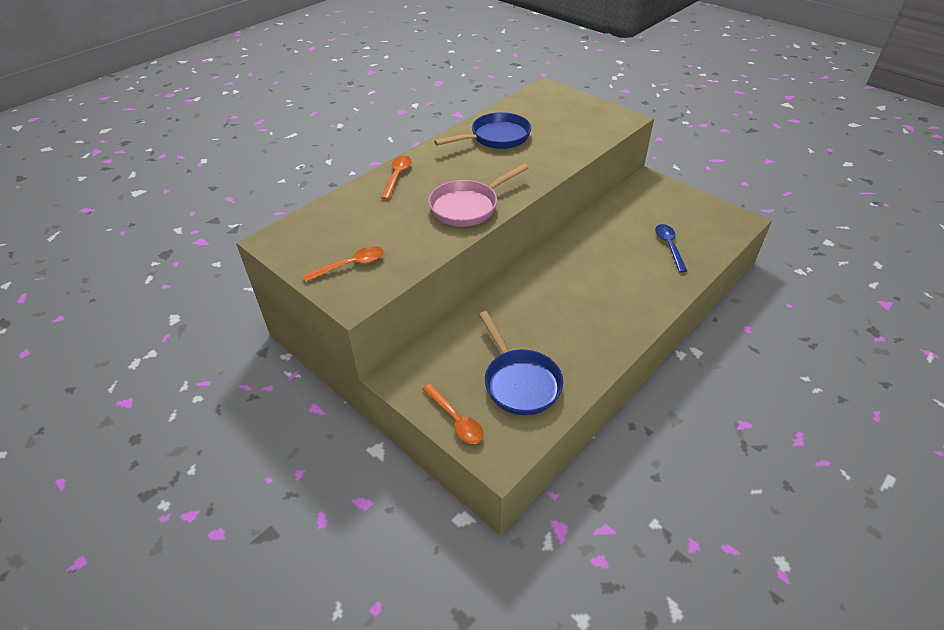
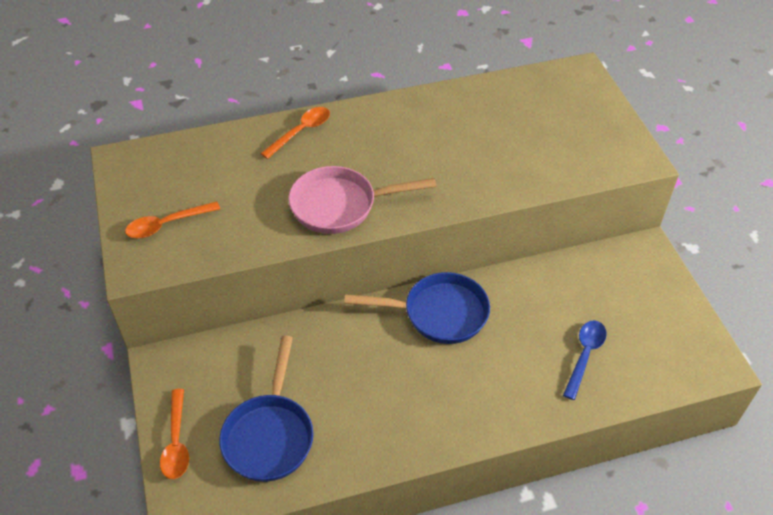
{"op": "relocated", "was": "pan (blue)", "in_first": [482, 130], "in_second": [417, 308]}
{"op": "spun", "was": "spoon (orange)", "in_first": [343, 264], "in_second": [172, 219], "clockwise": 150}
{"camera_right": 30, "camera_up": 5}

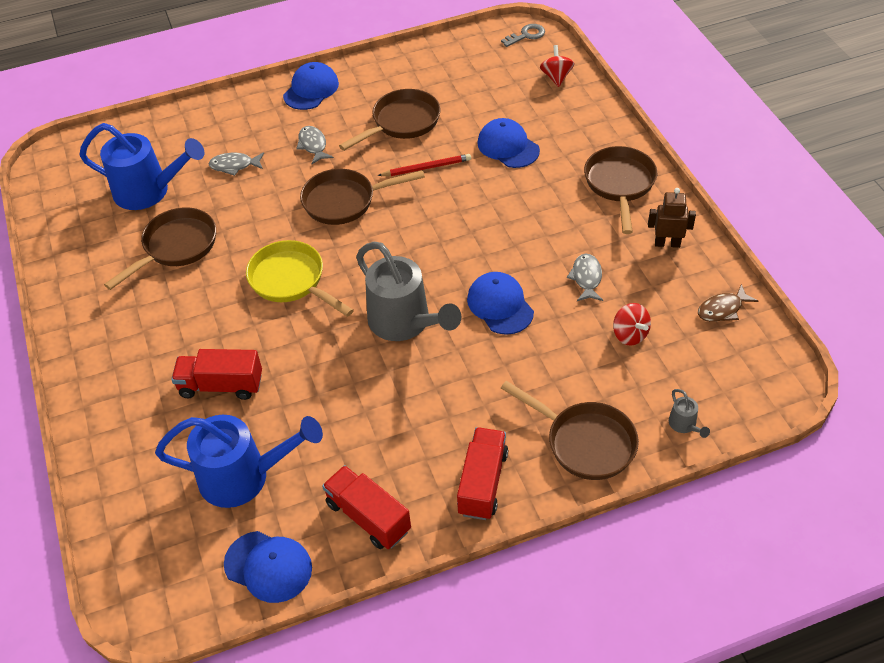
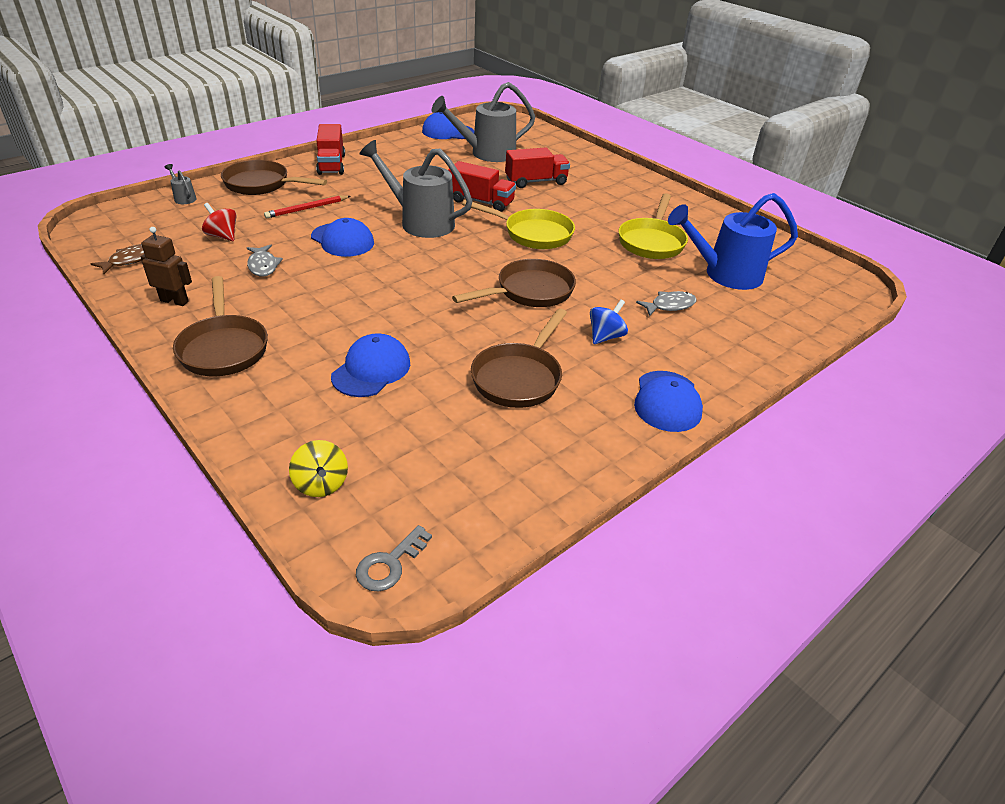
{"op": "relocated", "was": "truck (red)", "in_first": [366, 507], "in_second": [482, 186]}
{"op": "relocated", "was": "pencil (red)", "in_first": [424, 165], "in_second": [307, 207]}
{"op": "exchanged", "was": "fish (grey)", "now": "spinning top (blue)", "in_first": [315, 145], "in_second": [609, 321]}
{"op": "colour", "was": "pan (brown)", "now": "pan (yellow)", "in_first": [160, 248], "in_second": [653, 226]}
{"op": "colour", "was": "watering can (blue)", "now": "watering can (grey)", "in_first": [239, 461], "in_second": [483, 122]}
{"op": "colour", "was": "spinning top (red)", "now": "spinning top (yellow)", "in_first": [557, 66], "in_second": [318, 468]}
{"op": "spun", "was": "cap (blue)", "in_first": [508, 143], "in_second": [370, 365], "clockwise": -90}
{"op": "spun", "was": "robot (brown)", "in_first": [672, 218], "in_second": [166, 266], "clockwise": -150}
{"camera_right": 155, "camera_up": -10}

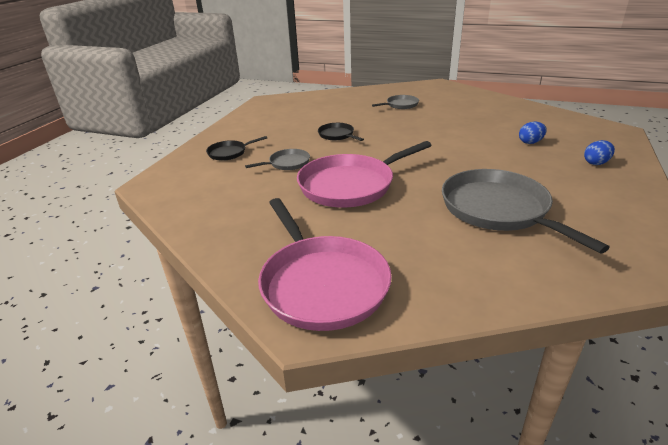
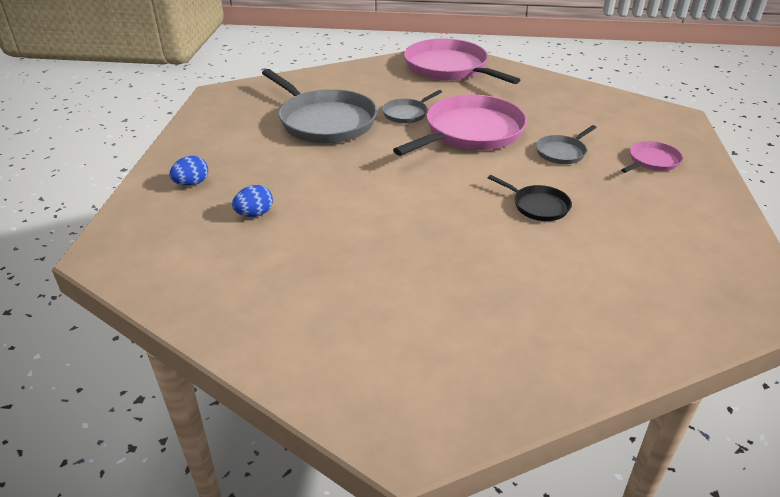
{"op": "relocated", "was": "pan (grey)", "in_first": [395, 102], "in_second": [412, 106]}
{"op": "colour", "was": "pan (black)", "now": "pan (pink)", "in_first": [236, 148], "in_second": [652, 157]}
{"camera_right": 165, "camera_up": 5}

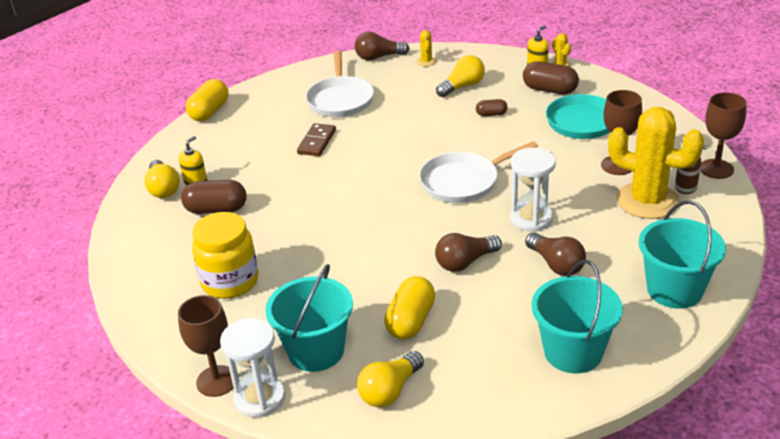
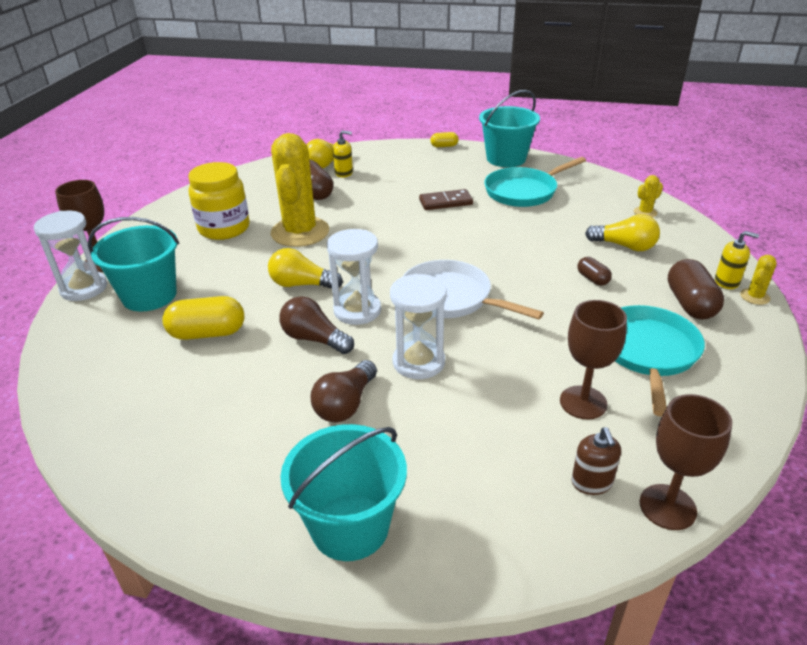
{"op": "missing", "was": "light bulb (brown)", "in_first": [382, 46]}
{"op": "appeared", "now": "hourglass (white)", "in_second": [354, 277]}
{"op": "relocated", "was": "light bulb (yellow)", "in_first": [390, 379], "in_second": [305, 268]}
{"op": "relocated", "was": "bucket (turquoise)", "in_first": [577, 316], "in_second": [509, 128]}
{"op": "relocated", "was": "cactus (yellow)", "in_first": [656, 163], "in_second": [300, 190]}
{"op": "colour", "was": "pan (white)", "now": "pan (turquoise)", "in_first": [339, 84], "in_second": [535, 182]}
{"op": "size", "was": "capsule (yellow)", "in_first": [207, 100], "in_second": [444, 139], "ratio": 0.55}
{"camera_right": 60, "camera_up": 0}

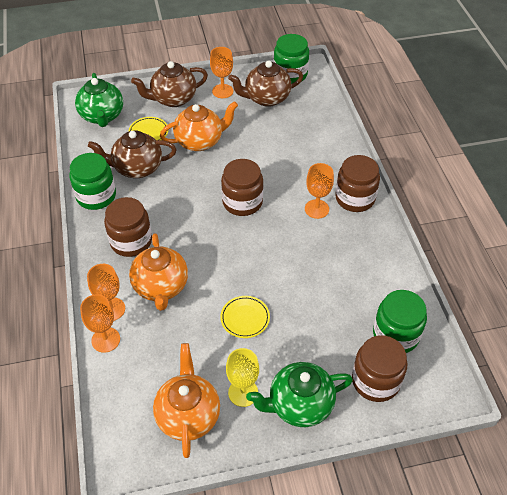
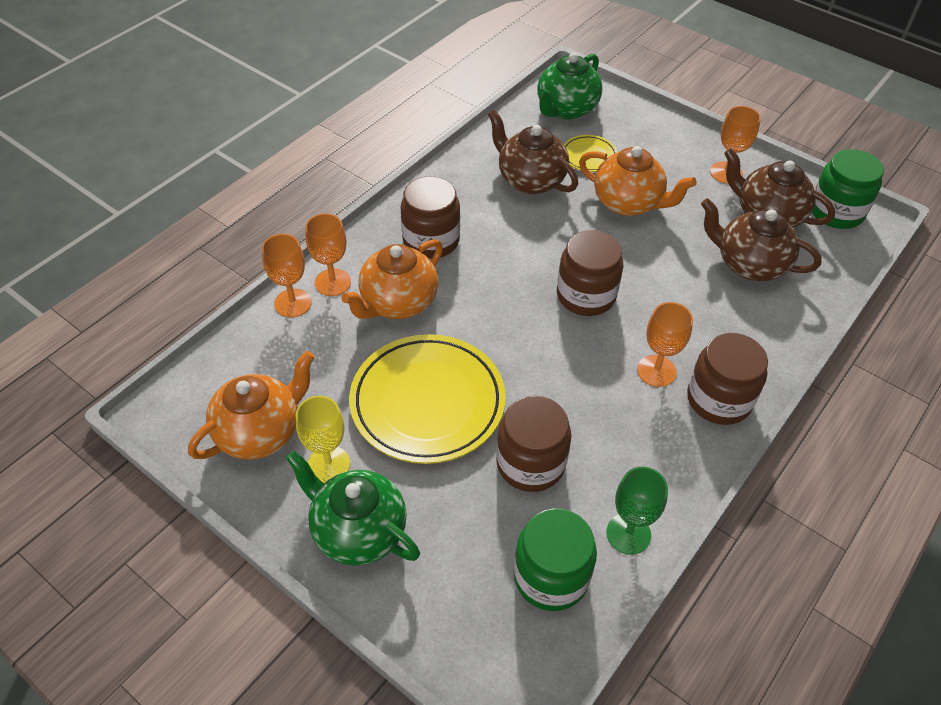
{"op": "missing", "was": "jar (green)", "in_first": [92, 181]}
{"op": "appeared", "now": "goblet (green)", "in_second": [637, 511]}
{"op": "relocated", "was": "teapot (brown)", "in_first": [169, 84], "in_second": [761, 239]}
{"op": "relocated", "was": "jar (brown)", "in_first": [379, 368], "in_second": [534, 444]}
{"op": "size", "was": "plate (yellow)", "in_first": [245, 317], "in_second": [427, 399], "ratio": 2.17}
{"camera_right": 50, "camera_up": 0}

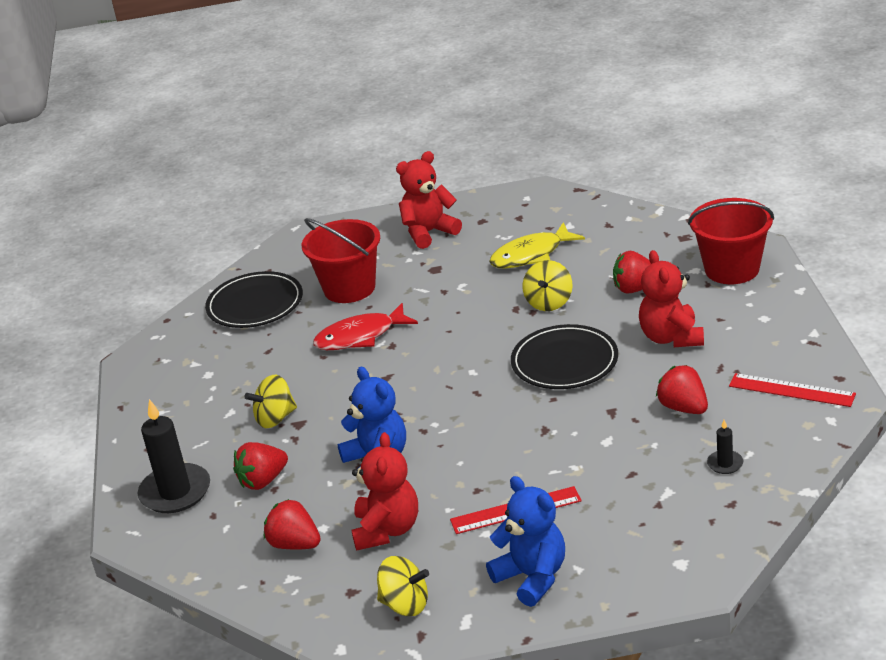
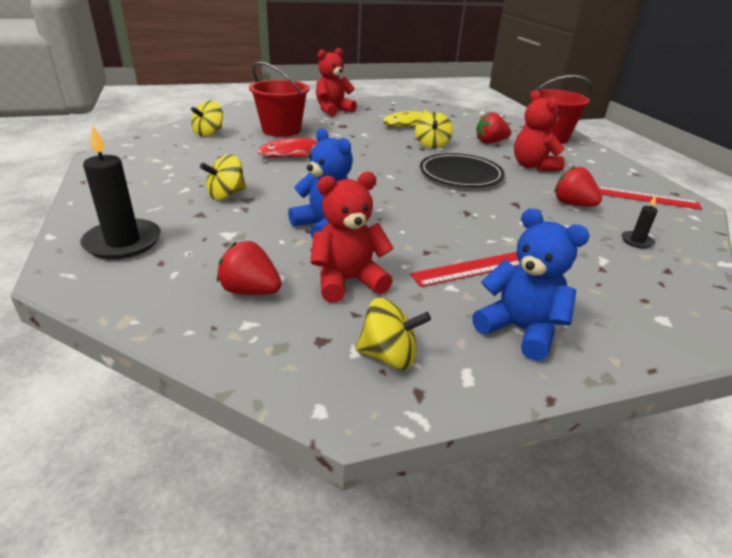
{"op": "missing", "was": "strawberry (red)", "in_first": [260, 466]}
{"op": "exchanged", "was": "plate (black)", "now": "spinning top (yellow)", "in_first": [254, 299], "in_second": [207, 118]}
{"op": "spun", "was": "teddy bear (red)", "in_first": [384, 491], "in_second": [351, 237], "clockwise": -105}
{"camera_right": -15, "camera_up": 0}

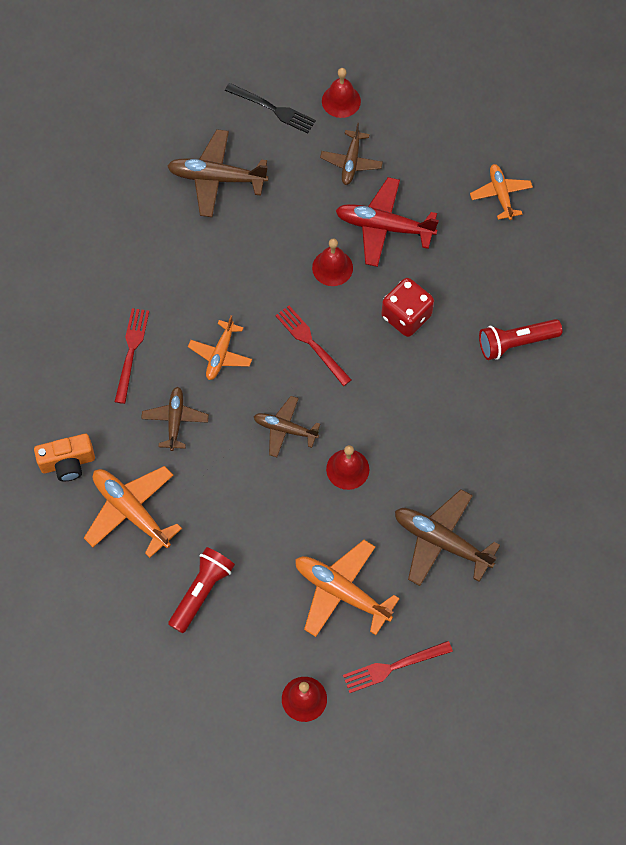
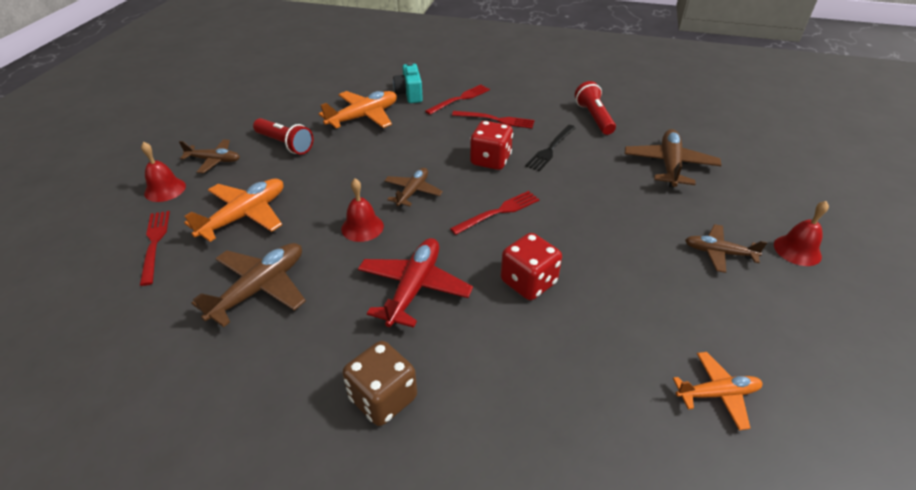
{"op": "missing", "was": "bell (red)", "in_first": [332, 262]}
{"op": "appeared", "now": "dice (brown)", "in_second": [379, 383]}
{"op": "appeared", "now": "fork (red)", "in_second": [457, 100]}
{"op": "relocated", "was": "plane (brown)", "in_first": [175, 419], "in_second": [209, 156]}
{"op": "relocated", "was": "fork (black)", "in_first": [270, 108], "in_second": [550, 148]}
{"op": "relocated", "was": "plane (red)", "in_first": [387, 222], "in_second": [415, 283]}
{"op": "relocated", "was": "flashlight (red)", "in_first": [520, 339], "in_second": [595, 108]}
{"op": "exchanged", "was": "plane (orange)", "now": "dice (red)", "in_first": [220, 347], "in_second": [491, 145]}
{"op": "colour", "was": "camera (orange)", "now": "camera (turquoise)", "in_first": [64, 457], "in_second": [408, 82]}
{"camera_right": 95, "camera_up": -25}

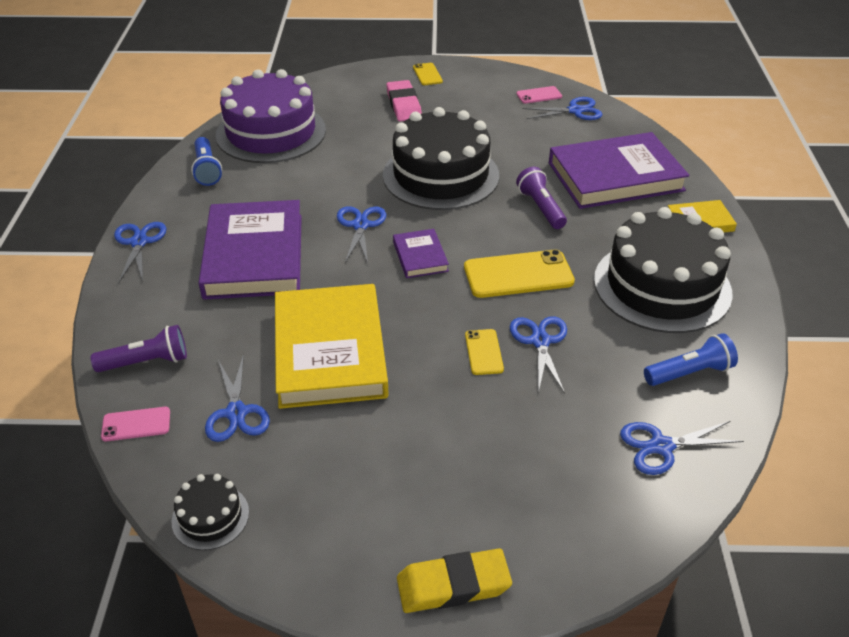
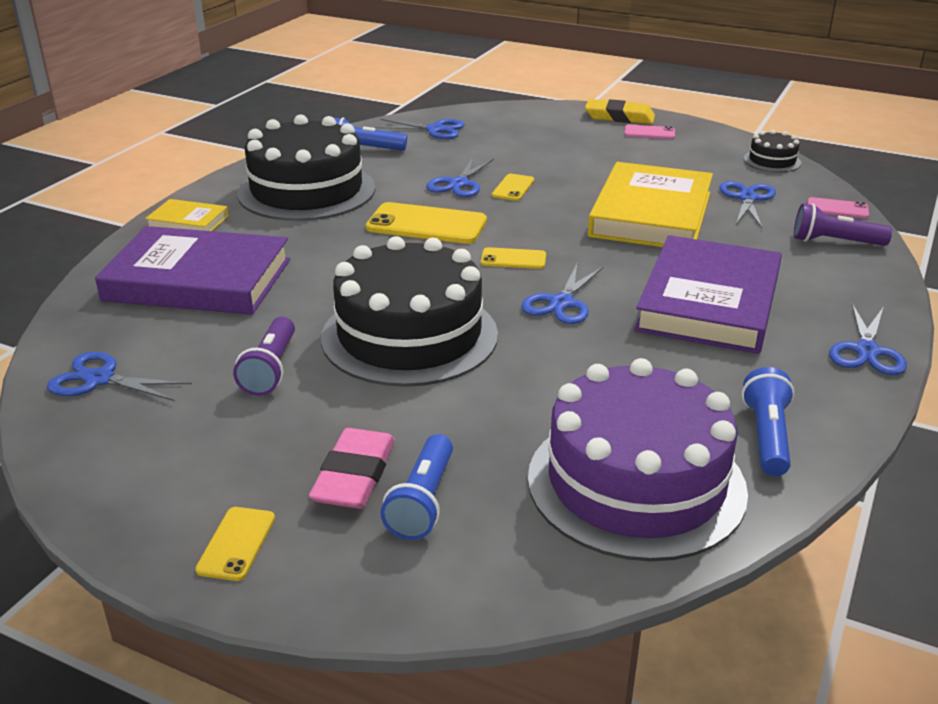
{"op": "appeared", "now": "flashlight (blue)", "in_second": [416, 487]}
{"op": "relocated", "was": "phone (pink)", "in_first": [539, 95], "in_second": [649, 132]}
{"op": "relocated", "was": "flashlight (purple)", "in_first": [541, 198], "in_second": [264, 356]}
{"op": "exchanged", "was": "book (purple)", "now": "phone (yellow)", "in_first": [421, 253], "in_second": [513, 258]}
{"camera_right": -155, "camera_up": -10}

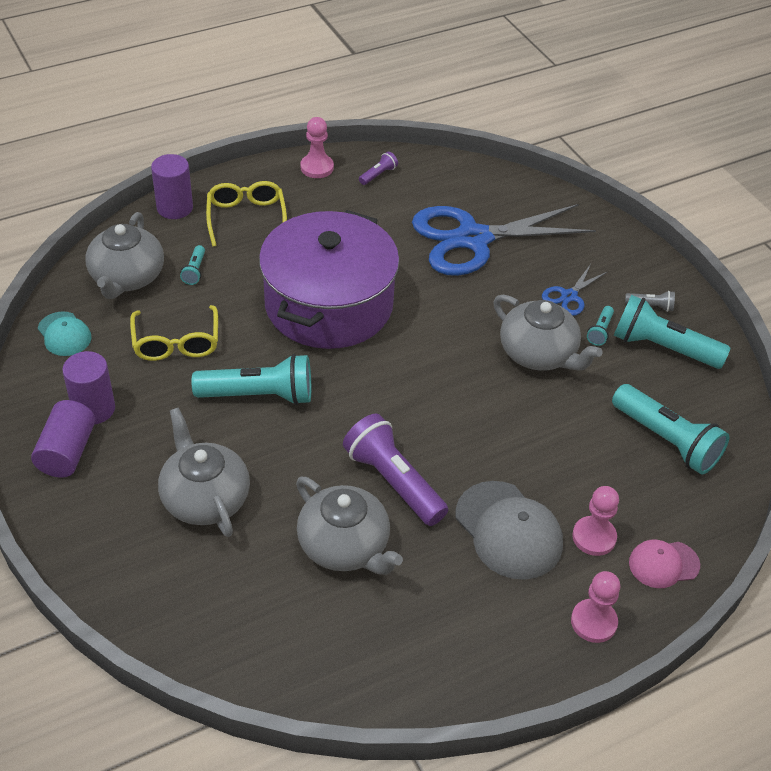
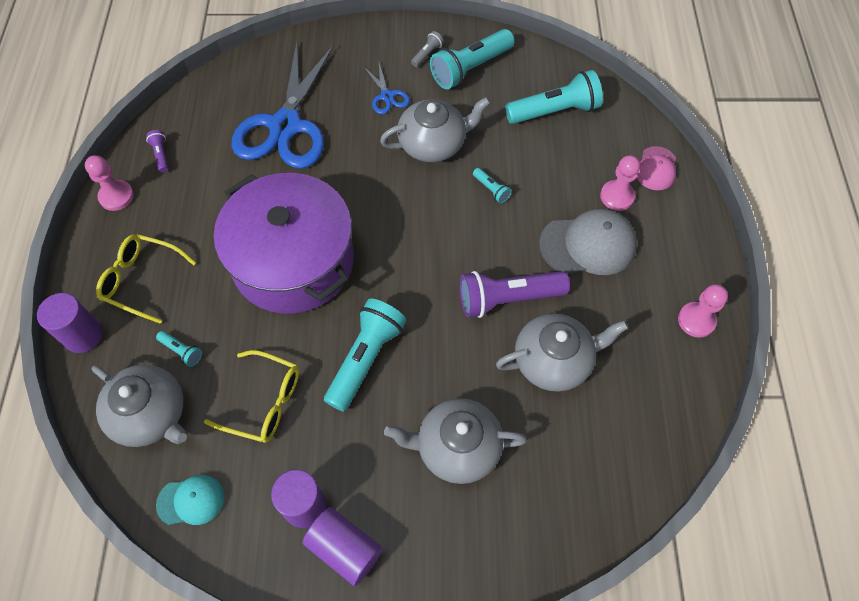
{"op": "relocated", "was": "pawn (pink)", "in_first": [595, 607], "in_second": [703, 311]}
{"op": "relocated", "was": "flashlight (turquoise)", "in_first": [600, 326], "in_second": [492, 186]}
{"camera_right": -60, "camera_up": 15}

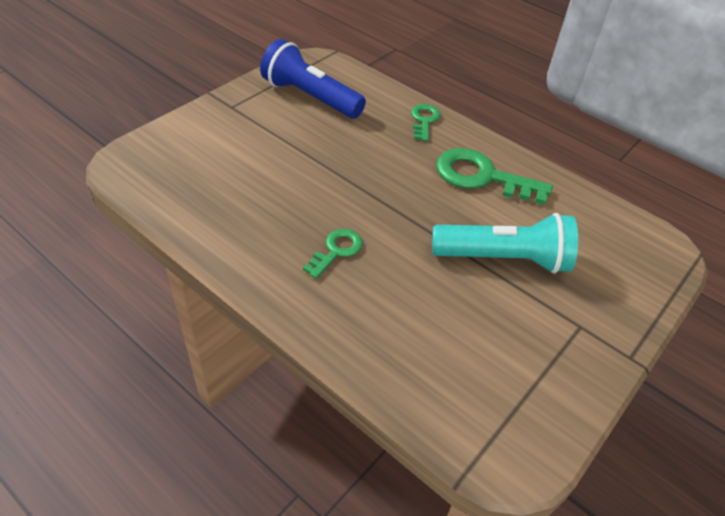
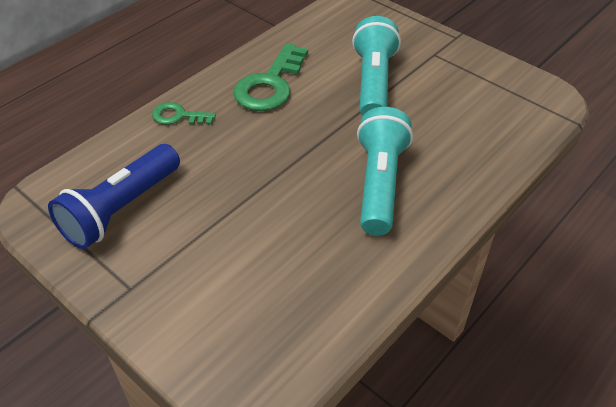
{"op": "exchanged", "was": "key (green)", "now": "flashlight (turquoise)", "in_first": [333, 254], "in_second": [385, 171]}
{"camera_right": -85, "camera_up": 0}

